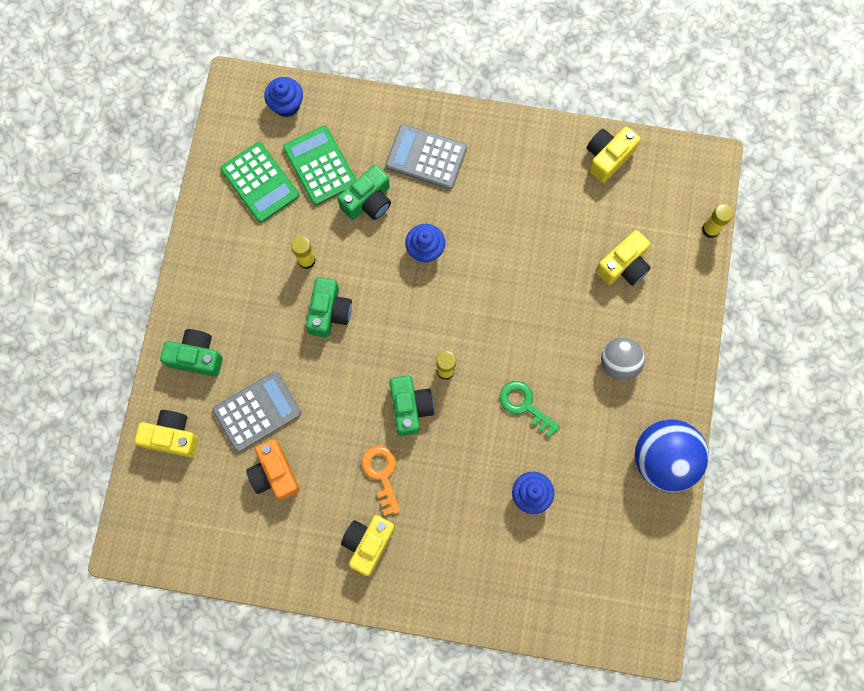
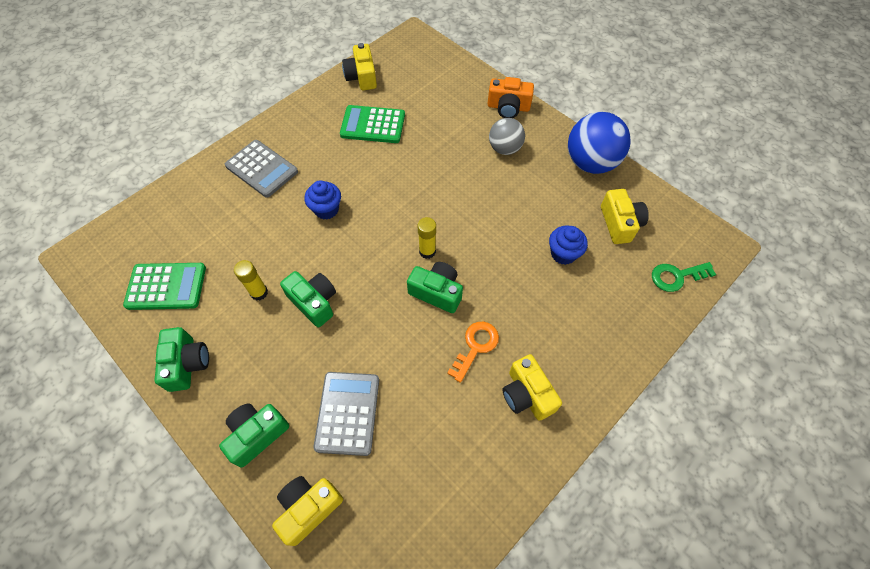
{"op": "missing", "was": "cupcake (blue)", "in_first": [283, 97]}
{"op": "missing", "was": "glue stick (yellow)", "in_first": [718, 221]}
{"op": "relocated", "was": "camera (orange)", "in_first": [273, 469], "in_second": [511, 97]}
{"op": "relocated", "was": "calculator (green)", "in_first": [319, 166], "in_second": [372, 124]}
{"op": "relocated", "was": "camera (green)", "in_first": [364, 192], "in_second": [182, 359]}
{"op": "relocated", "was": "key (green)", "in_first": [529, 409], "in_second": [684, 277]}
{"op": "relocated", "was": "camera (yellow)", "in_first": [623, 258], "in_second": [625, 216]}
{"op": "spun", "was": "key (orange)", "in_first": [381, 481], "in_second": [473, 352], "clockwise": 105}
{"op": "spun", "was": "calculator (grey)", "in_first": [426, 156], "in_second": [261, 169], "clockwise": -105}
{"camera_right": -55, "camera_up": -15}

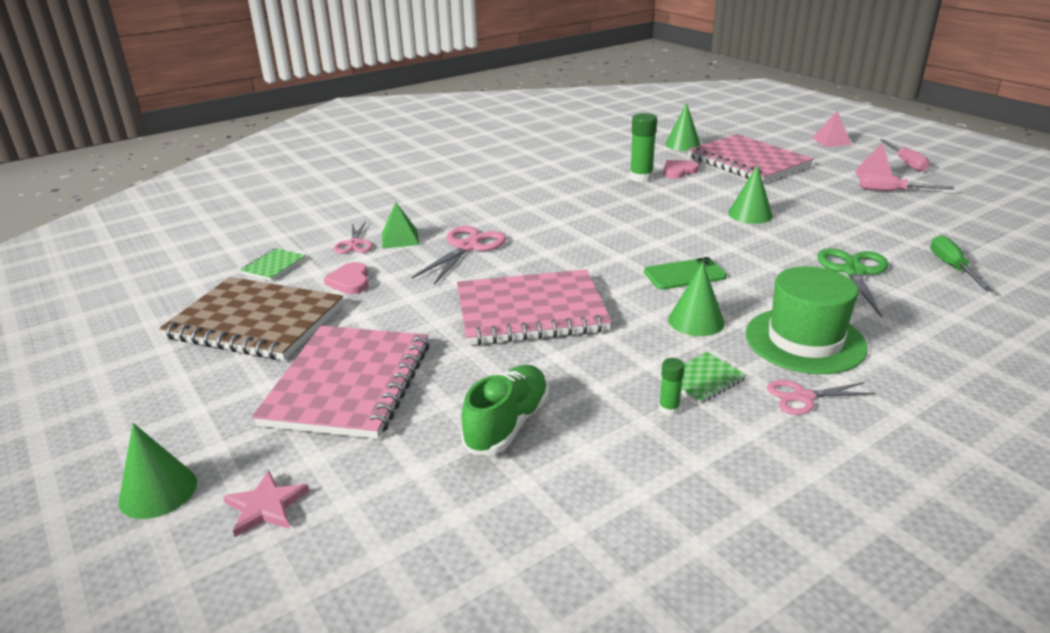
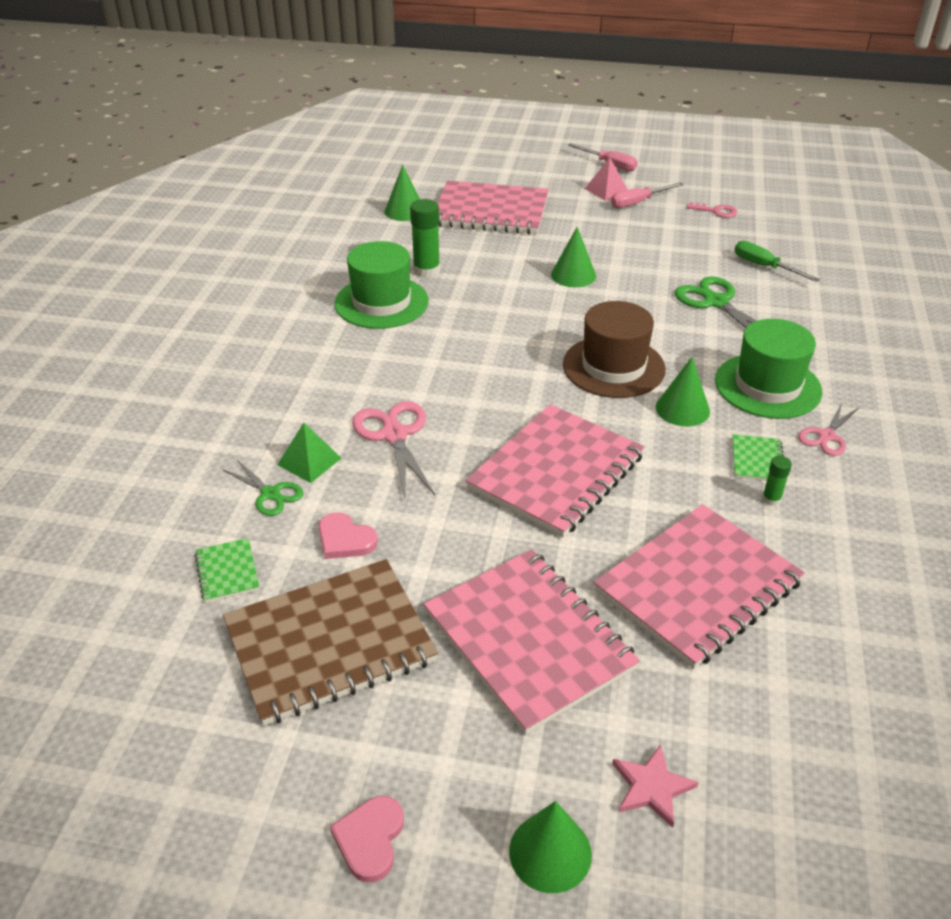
{"op": "missing", "was": "pyramid (pink)", "in_first": [832, 128]}
{"op": "appeared", "now": "hat (green)", "in_second": [381, 285]}
{"op": "appeared", "now": "key (pink)", "in_second": [712, 210]}
{"op": "relocated", "was": "heart (pink)", "in_first": [681, 169], "in_second": [367, 839]}
{"op": "exchanged", "was": "shoe (green)", "now": "notebook (pink)", "in_first": [505, 410], "in_second": [699, 586]}
{"op": "exchanged", "was": "phone (green)", "now": "hat (brown)", "in_first": [685, 273], "in_second": [614, 349]}
{"op": "colour", "was": "scissors (pink)", "now": "scissors (green)", "in_first": [353, 237], "in_second": [262, 487]}
{"camera_right": -45, "camera_up": 10}

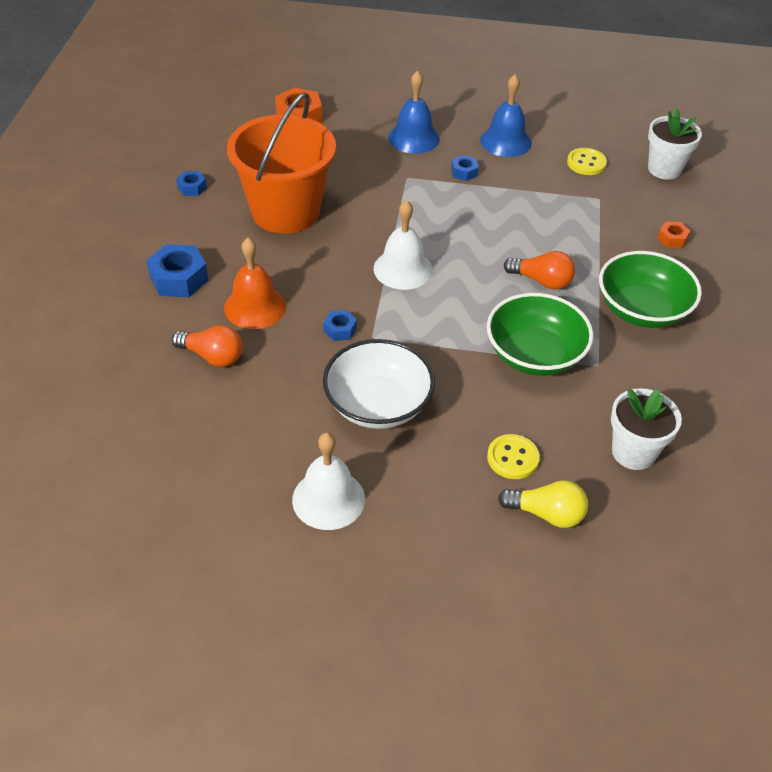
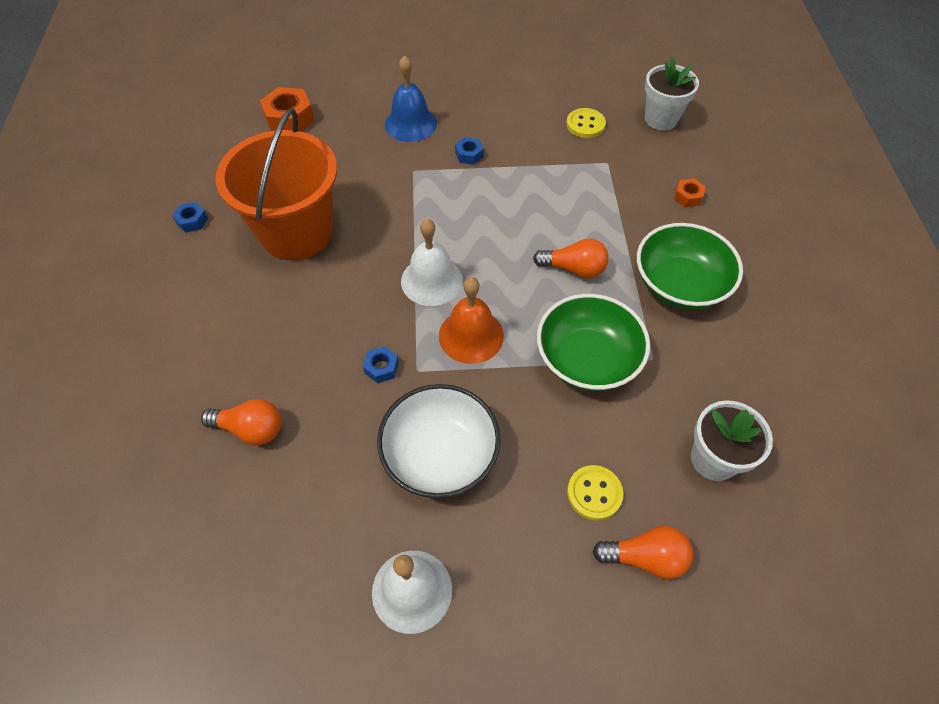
{"op": "missing", "was": "nut (blue)", "in_first": [177, 270]}
{"op": "missing", "was": "bell (blue)", "in_first": [506, 116]}
{"op": "relocated", "was": "bell (orange)", "in_first": [255, 283], "in_second": [471, 320]}
{"op": "colour", "was": "light bulb (yellow)", "now": "light bulb (orange)", "in_first": [543, 504], "in_second": [643, 552]}
{"camera_right": -10, "camera_up": 10}

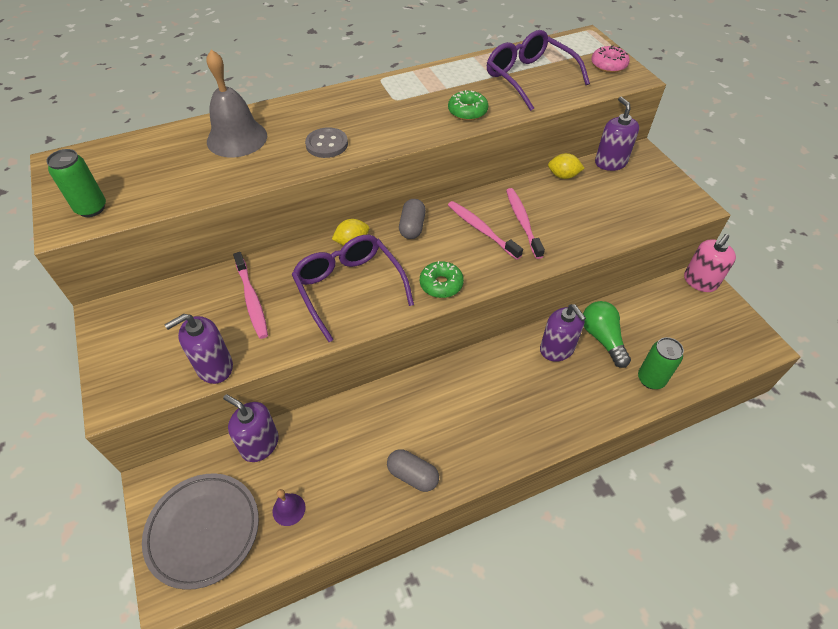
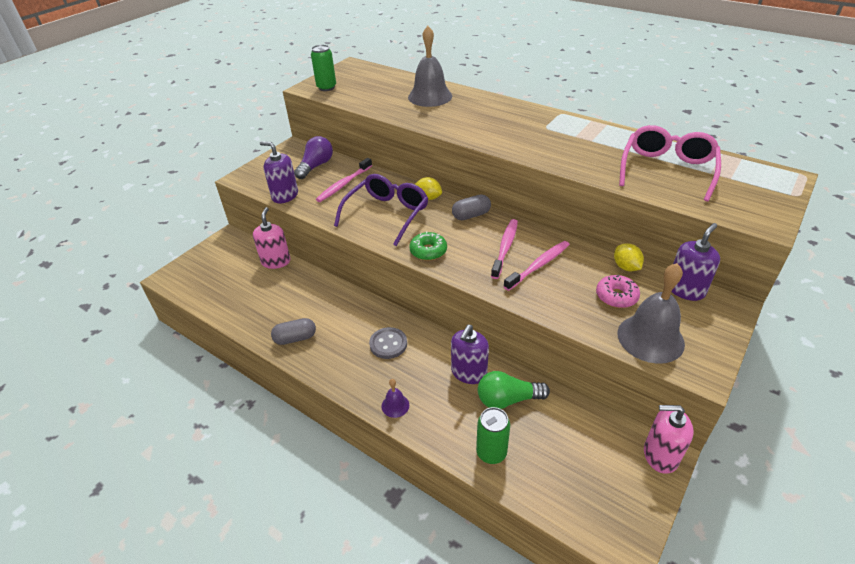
{"op": "missing", "was": "plate (grey)", "in_first": [200, 531]}
{"op": "missing", "was": "donut (green)", "in_first": [468, 105]}
{"op": "appeared", "now": "light bulb (purple)", "in_second": [313, 157]}
{"op": "appeared", "now": "bell (grey)", "in_second": [651, 313]}
{"op": "relocated", "was": "bell (purple)", "in_first": [289, 507], "in_second": [395, 398]}
{"op": "relocated", "was": "button (grey)", "in_first": [326, 142], "in_second": [388, 343]}
{"op": "relocated", "was": "donut (pink)", "in_first": [610, 59], "in_second": [618, 291]}
{"op": "colour", "was": "soap dispenser (purple)", "now": "soap dispenser (pink)", "in_first": [251, 428], "in_second": [272, 238]}
{"op": "colour", "was": "glasses (purple)", "now": "glasses (pink)", "in_first": [538, 70], "in_second": [670, 163]}
{"op": "spun", "was": "capsule (grey)", "in_first": [413, 470], "in_second": [293, 331], "clockwise": 75}
{"op": "spun", "was": "light bulb (green)", "in_first": [607, 334], "in_second": [514, 390], "clockwise": -135}
{"camera_right": 60, "camera_up": -10}

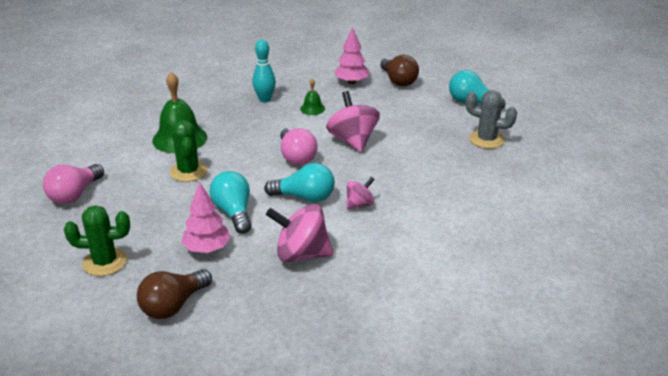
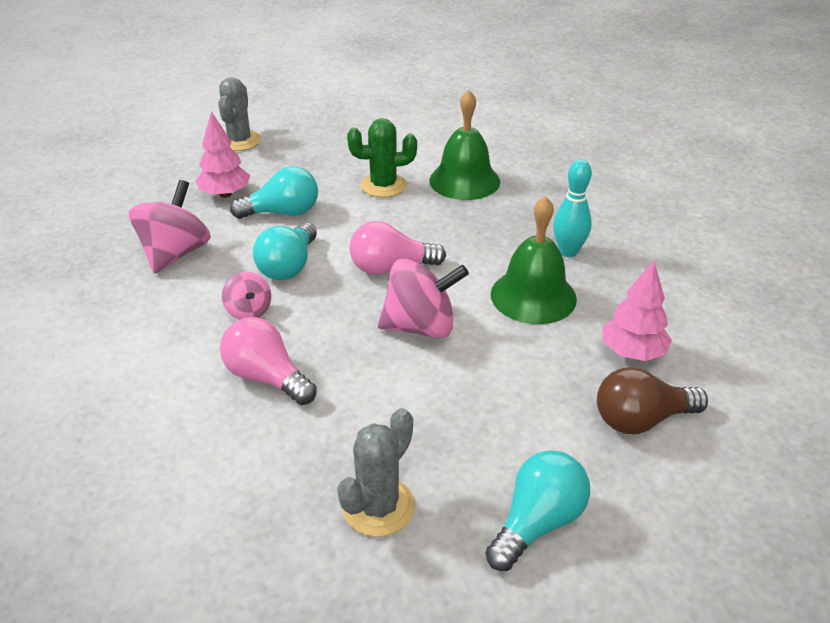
{"op": "missing", "was": "light bulb (brown)", "in_first": [174, 294]}
{"op": "relocated", "was": "light bulb (pink)", "in_first": [73, 184], "in_second": [268, 361]}
{"op": "colour", "was": "cactus (green)", "now": "cactus (grey)", "in_first": [97, 240], "in_second": [239, 114]}
{"op": "size", "was": "bell (green)", "in_first": [312, 97], "in_second": [534, 260], "ratio": 2.04}
{"camera_right": 100, "camera_up": 5}

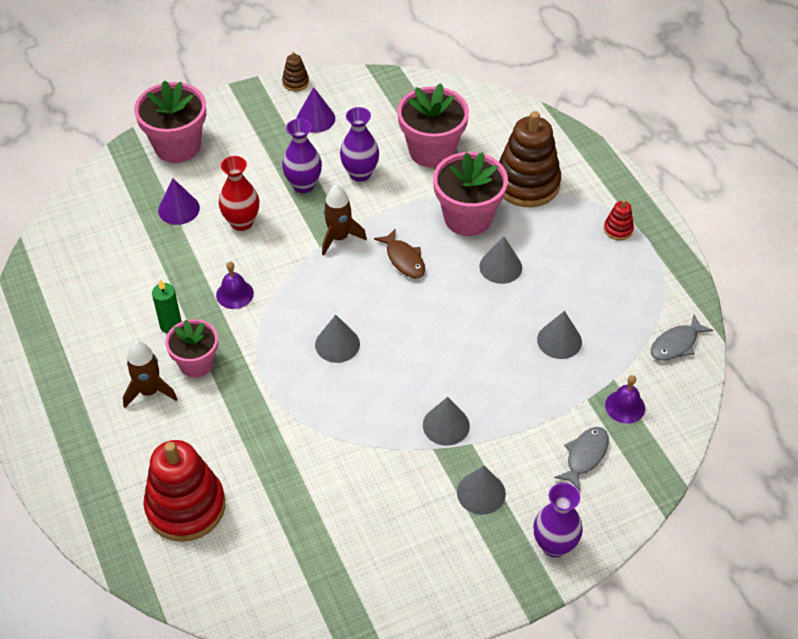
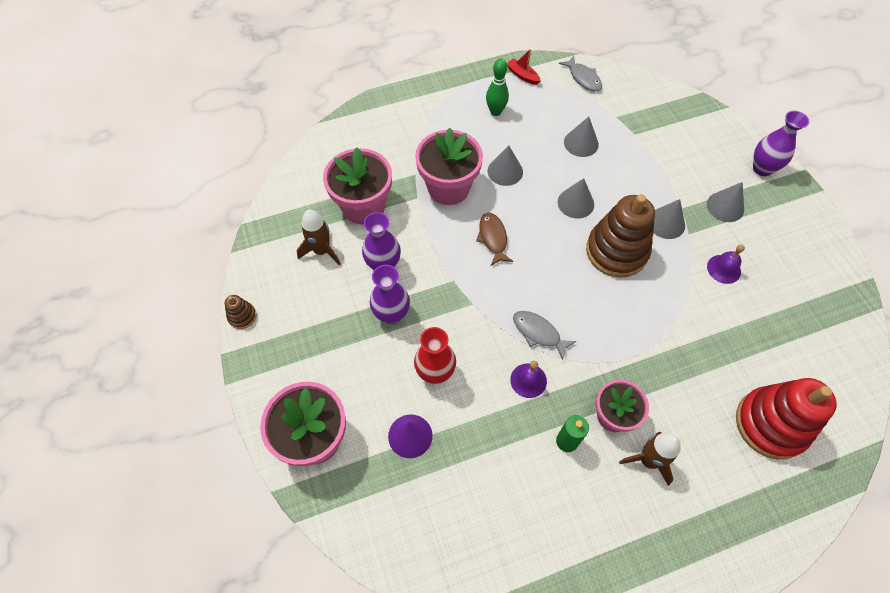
{"op": "missing", "was": "cone (purple)", "in_first": [316, 110]}
{"op": "missing", "was": "stacking toy (red)", "in_first": [619, 220]}
{"op": "appeared", "now": "bowling pin (green)", "in_second": [497, 87]}
{"op": "appeared", "now": "boat (red)", "in_second": [524, 67]}
{"op": "relocated", "was": "cone (grey)", "in_first": [337, 339], "in_second": [576, 198]}
{"op": "relocated", "was": "rocket (brown)", "in_first": [344, 220], "in_second": [319, 237]}
{"op": "relocated", "was": "stacking toy (brown)", "in_first": [530, 159], "in_second": [620, 236]}
{"op": "relocated", "was": "fish (grey)", "in_first": [581, 459], "in_second": [544, 335]}
{"op": "relocated", "was": "bell (purple)", "in_first": [625, 399], "in_second": [726, 264]}
{"op": "spun", "was": "fish (brown)", "in_first": [399, 253], "in_second": [494, 239], "clockwise": -75}
{"camera_right": -85, "camera_up": 10}

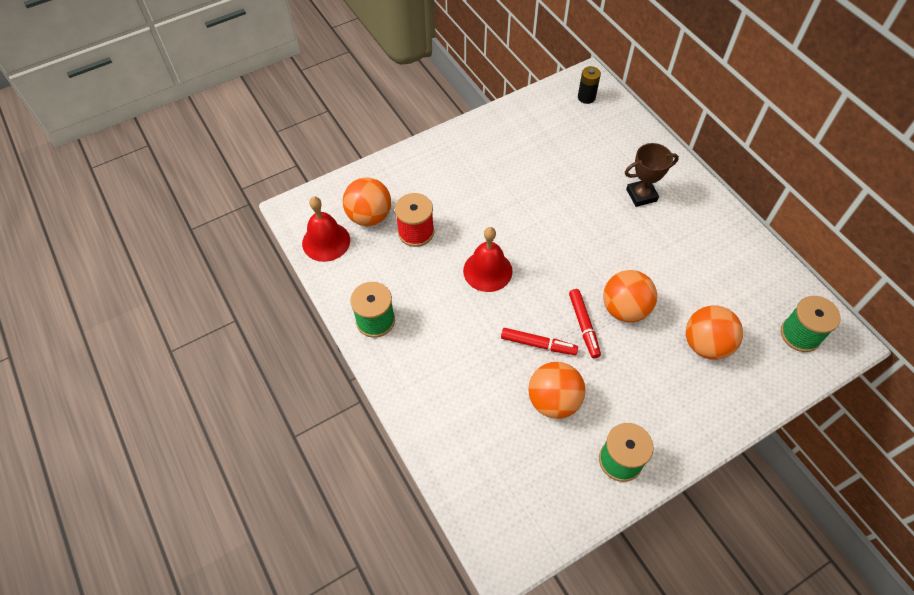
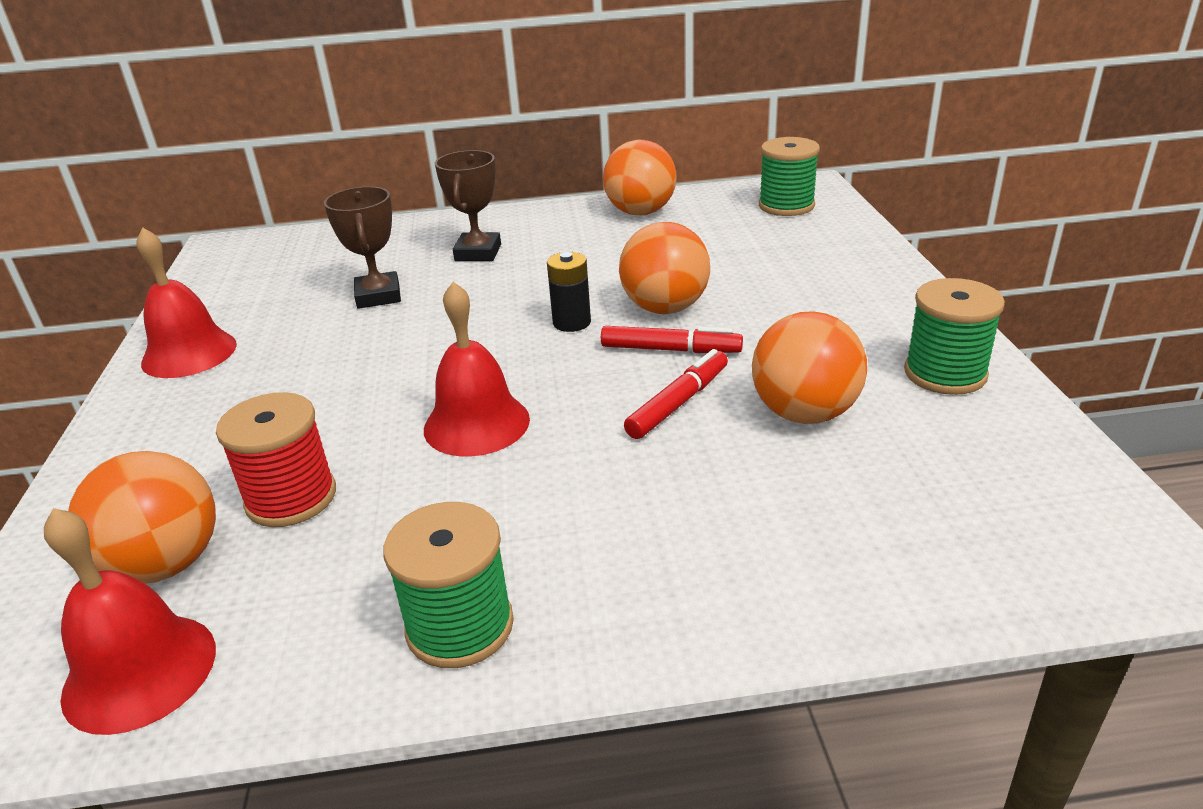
{"op": "appeared", "now": "bell (red)", "in_second": [187, 303]}
{"op": "appeared", "now": "trophy (brown)", "in_second": [362, 247]}
{"op": "relocated", "was": "battery (black)", "in_first": [589, 85], "in_second": [569, 292]}
{"op": "relocated", "was": "ball (orange)", "in_first": [714, 333], "in_second": [640, 178]}
{"camera_right": -65, "camera_up": -25}

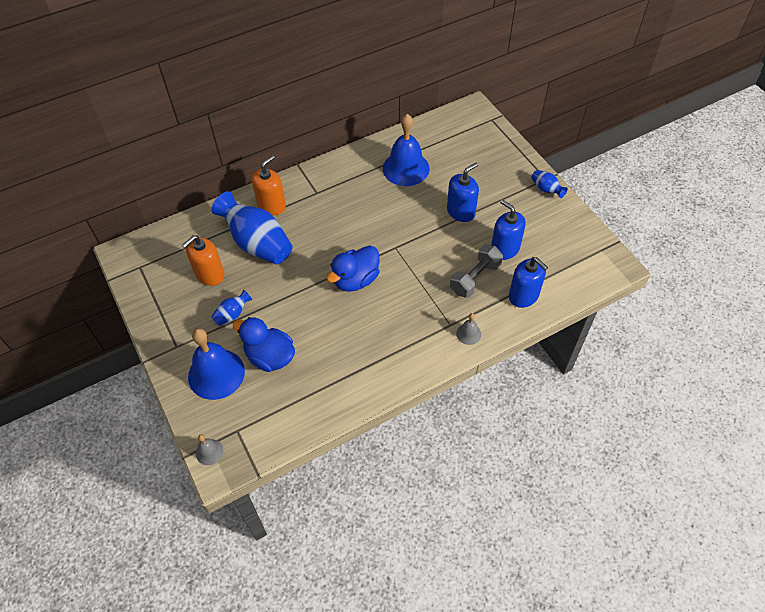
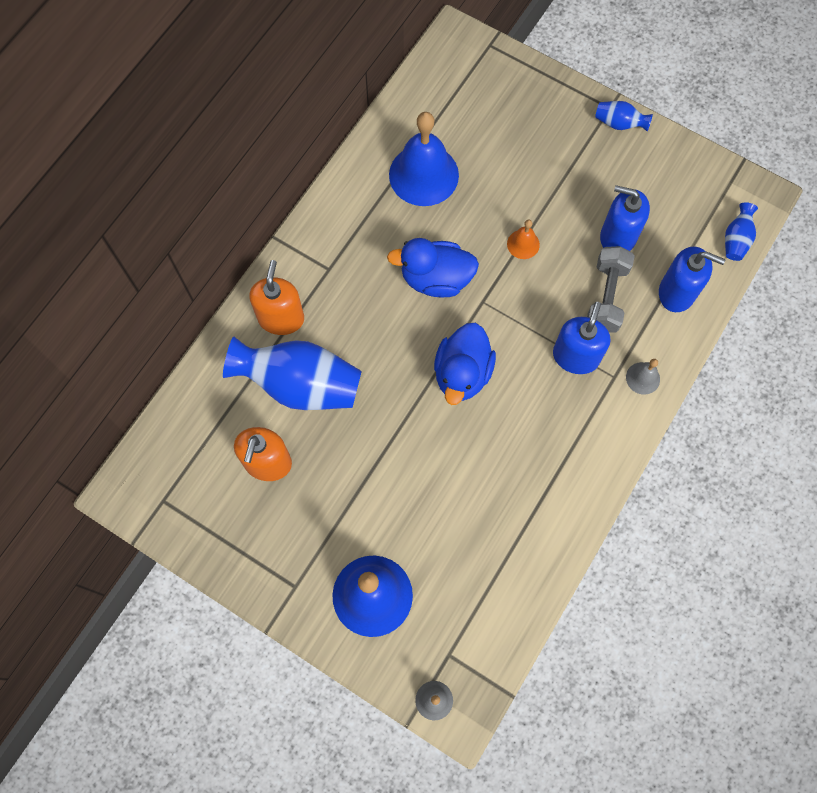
{"op": "appeared", "now": "bell (orange)", "in_second": [523, 239]}
{"op": "relocated", "was": "vase (blue)", "in_first": [231, 308], "in_second": [741, 231]}
{"op": "relocated", "was": "duck (blue)", "in_first": [264, 344], "in_second": [433, 267]}
{"op": "relocated", "was": "soap dispenser (blue)", "in_first": [463, 192], "in_second": [581, 338]}
{"camera_right": -30, "camera_up": 15}

